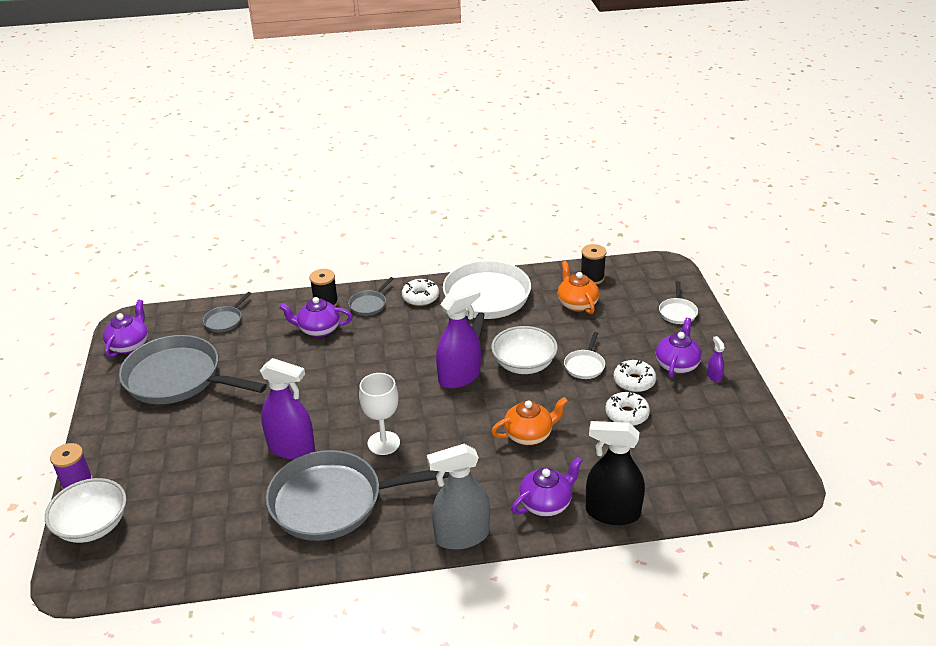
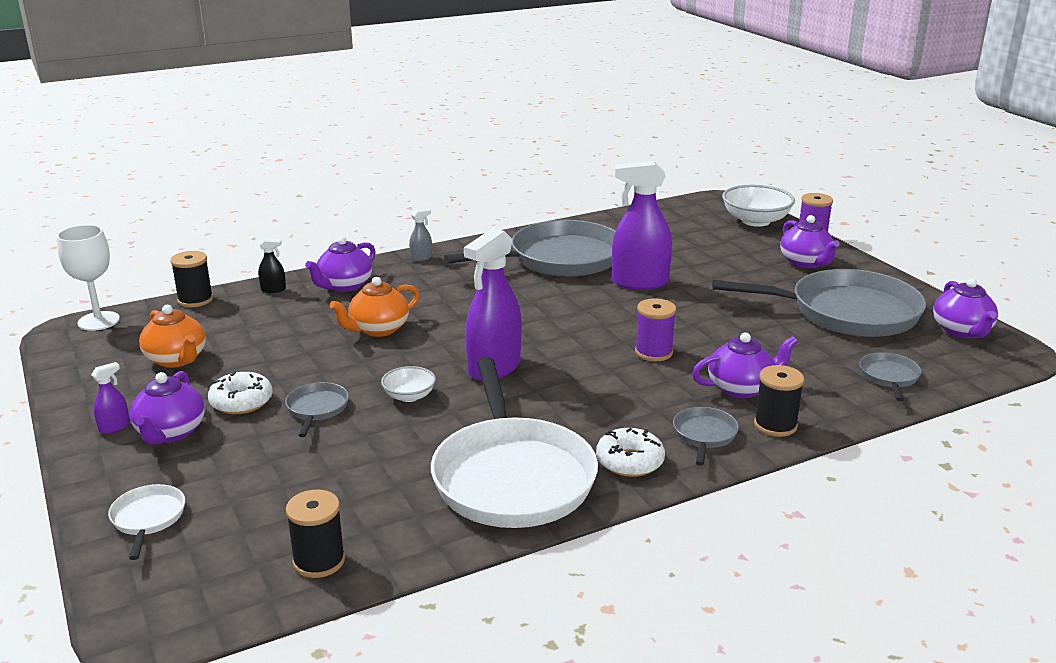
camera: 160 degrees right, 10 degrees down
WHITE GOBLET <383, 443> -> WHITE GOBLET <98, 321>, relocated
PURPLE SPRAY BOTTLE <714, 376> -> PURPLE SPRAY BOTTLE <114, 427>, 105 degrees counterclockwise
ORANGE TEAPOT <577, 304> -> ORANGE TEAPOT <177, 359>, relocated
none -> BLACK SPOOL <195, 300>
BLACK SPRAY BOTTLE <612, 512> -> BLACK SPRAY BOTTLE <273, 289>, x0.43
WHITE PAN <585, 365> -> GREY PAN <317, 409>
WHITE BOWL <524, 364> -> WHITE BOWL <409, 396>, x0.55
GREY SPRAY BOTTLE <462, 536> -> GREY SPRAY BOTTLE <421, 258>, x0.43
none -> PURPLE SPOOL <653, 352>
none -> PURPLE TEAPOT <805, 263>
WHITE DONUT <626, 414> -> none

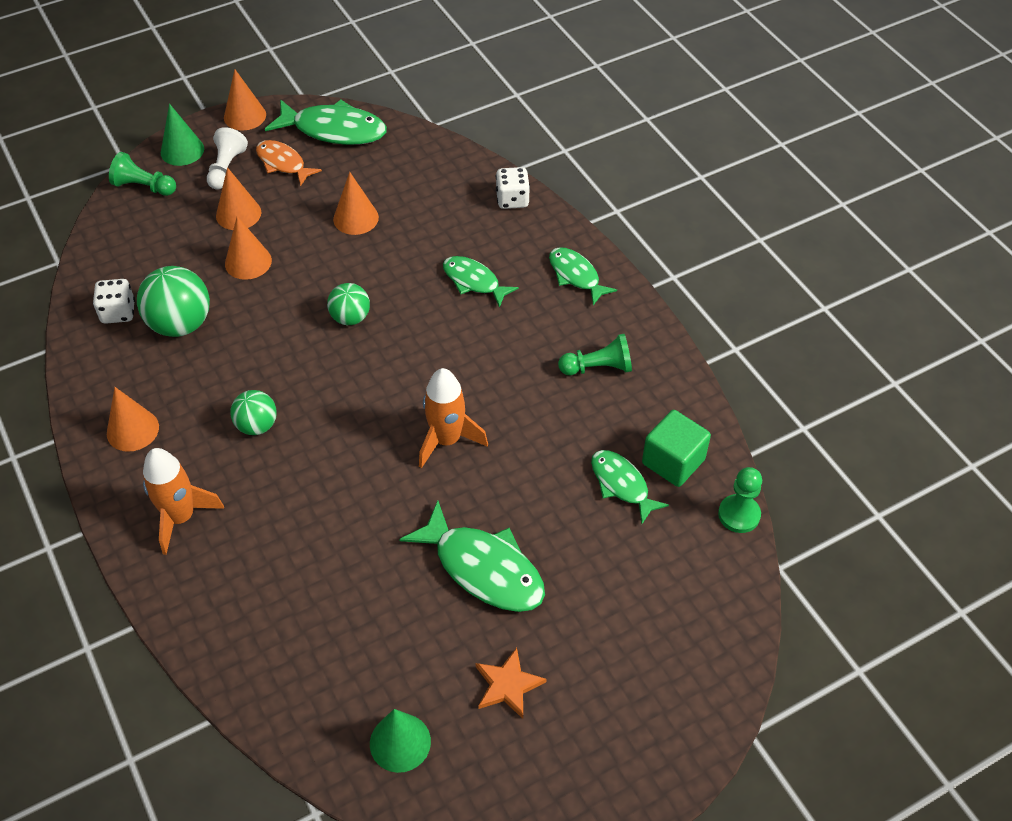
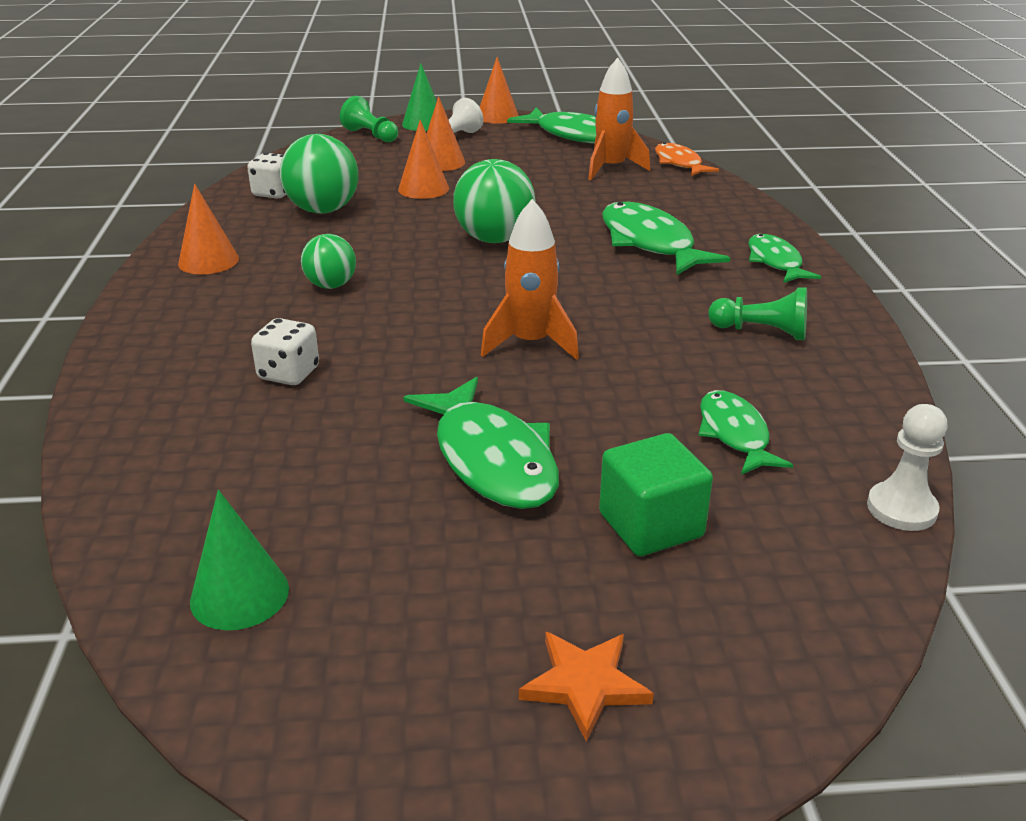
camera: 25 degrees right, 20 degrees down
WHITE DICE <512, 200> -> WHITE DICE <288, 374>, relocated
GREEN BALL <350, 318> -> GREEN BALL <494, 239>, x1.64
ORANGE STAR <508, 685> -> ORANGE STAR <585, 685>, relocated
ORANGE ROCKET <181, 517> -> ORANGE ROCKET <611, 168>, relocated
GREEN CUBE <673, 461> -> GREEN CUBE <651, 525>, relocated
GREEN FISH <474, 281> -> GREEN FISH <650, 243>, x1.62
ORANGE FISH <283, 163> -> ORANGE FISH <679, 163>, relocated
GREEN PAWN <739, 515> -> WHITE PAWN <901, 509>
ORANGE CONE <356, 218> -> none

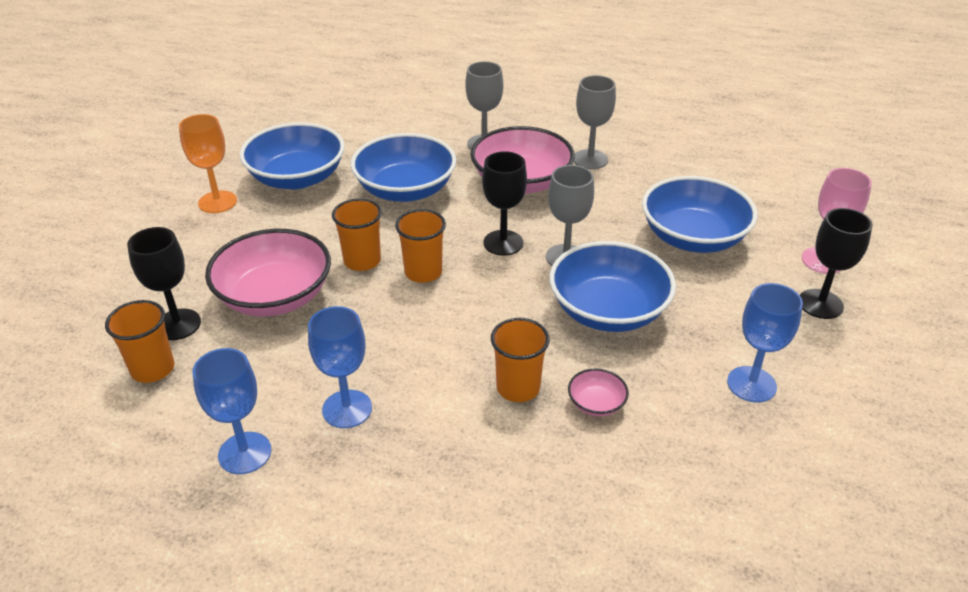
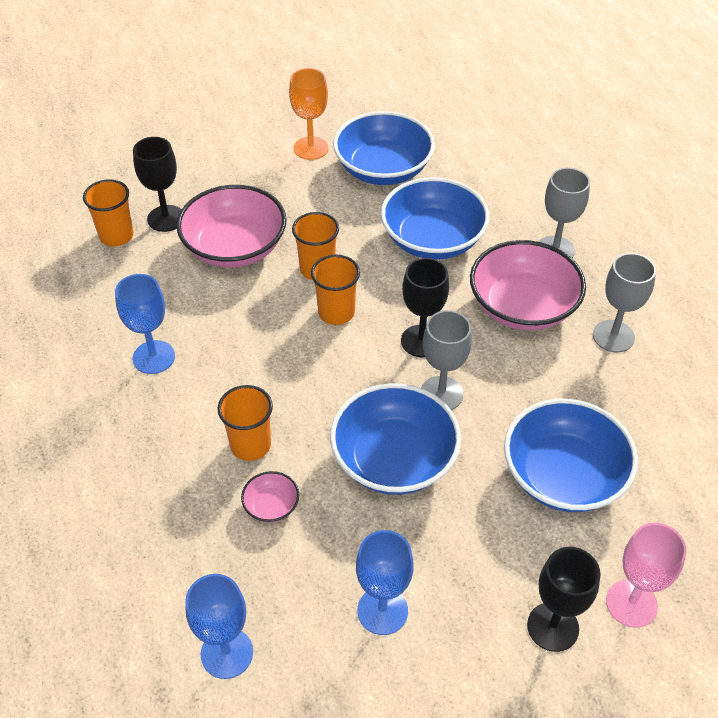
camera: 55 degrees right, 10 degrees up
BLUE GOBLET <245, 453> -> BLUE GOBLET <227, 653>, relocated

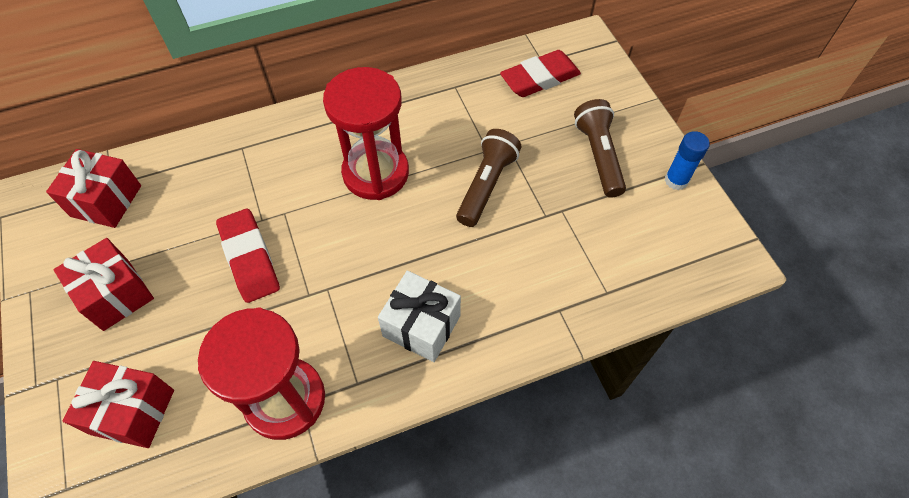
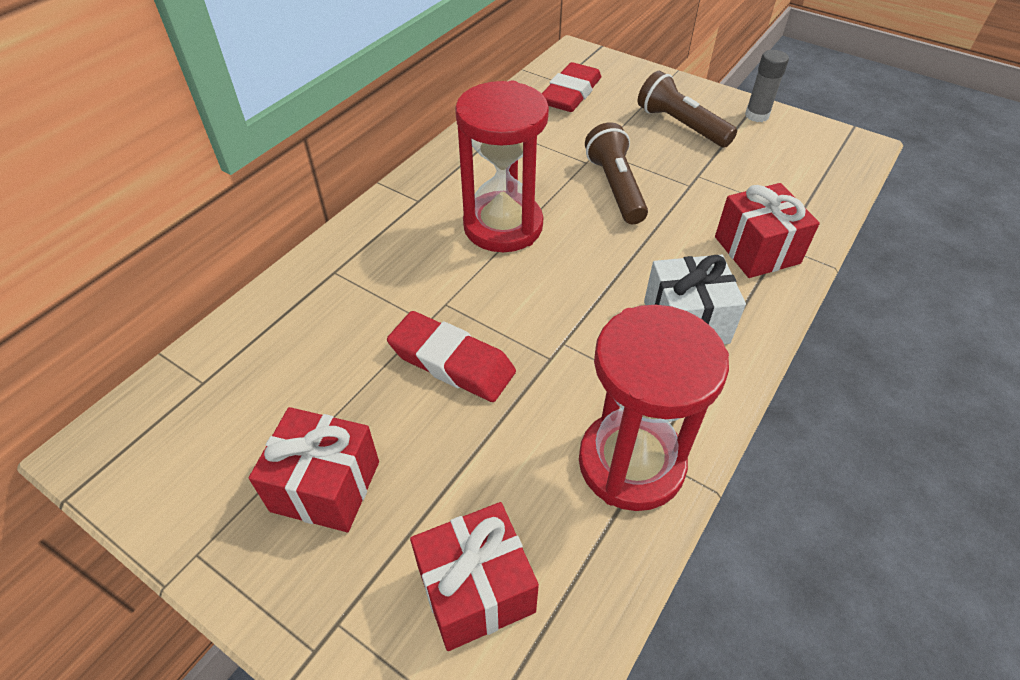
camera: 35 degrees left, 10 degrees down
RED GIFT <106, 201> -> RED GIFT <757, 250>, relocated
BLUE GLUE STICK <676, 180> -> GREY GLUE STICK <757, 115>

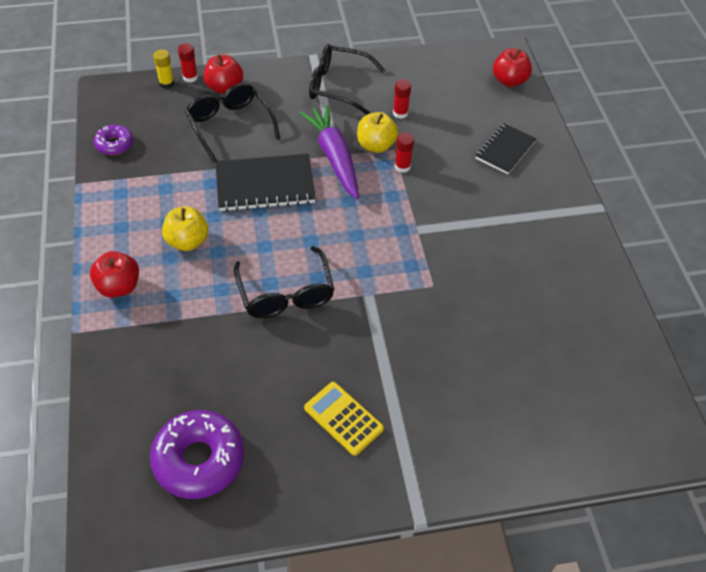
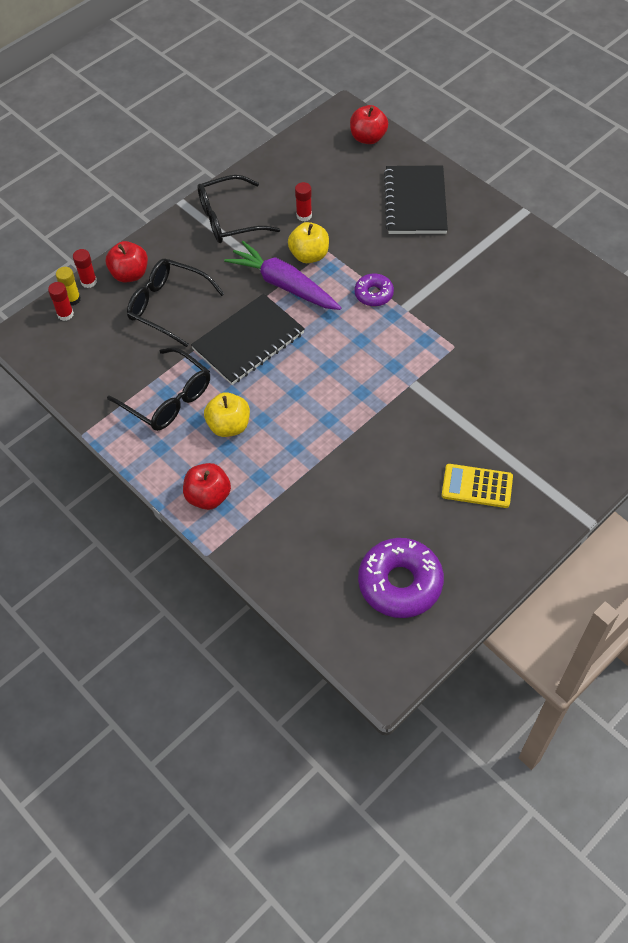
camera: 30 degrees left, 5 degrees up
RED GLUE STICK <402, 166> -> RED GLUE STICK <65, 314>, relocated
BLACK GLASSES <285, 293> -> BLACK GLASSES <167, 398>, relocated
PURPLE DONUT <114, 144> -> PURPLE DONUT <374, 294>, relocated
BLACK NOTEBOOK <505, 150> -> BLACK NOTEBOOK <415, 202>, x1.57

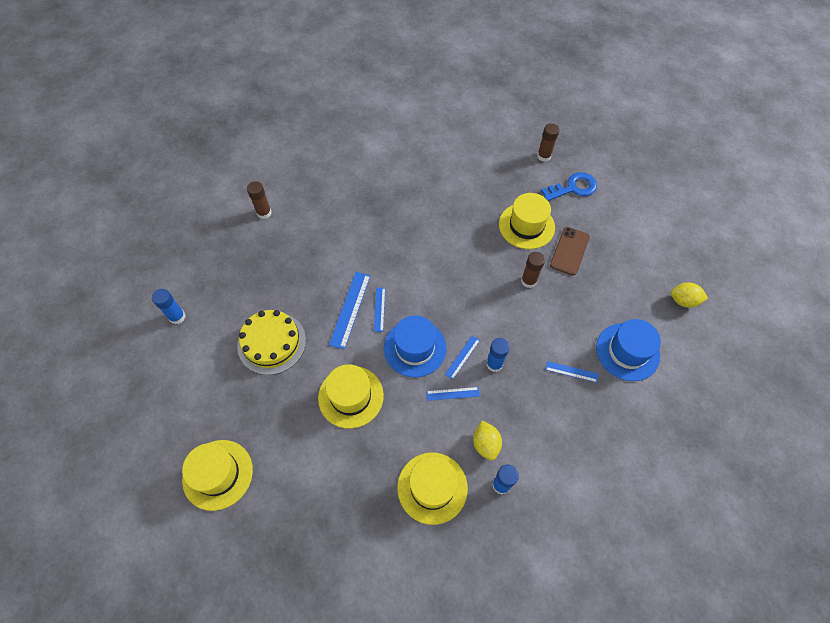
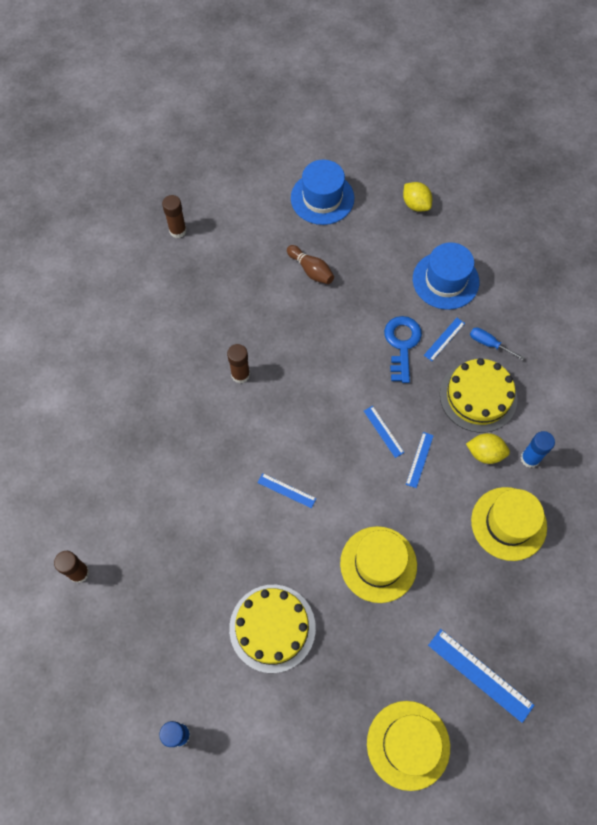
camera: 65 degrees left, 5 degrees up
BROWN GLUE STICK <528, 281> -> BROWN GLUE STICK <240, 375>, relocated
BROWN PHONE <569, 251> -> BROWN BOWLING PIN <311, 270>
BLUE HAT <415, 348> -> BLUE HAT <322, 198>, relocated
BLUE KEY <573, 188> -> BLUE KEY <402, 344>, relocated
YELLOW LEMON <683, 301> -> YELLOW LEMON <415, 204>, 75 degrees counterclockwise
BLUE RULER <350, 309> -> BLUE RULER <480, 675>, relocated
none -> YELLOW CAKE <478, 396>
none -> BLUE SCREWDRIVER <489, 344>
BLUE GLUE STICK <494, 364> -> none
YELLOW HAT <526, 226> -> none

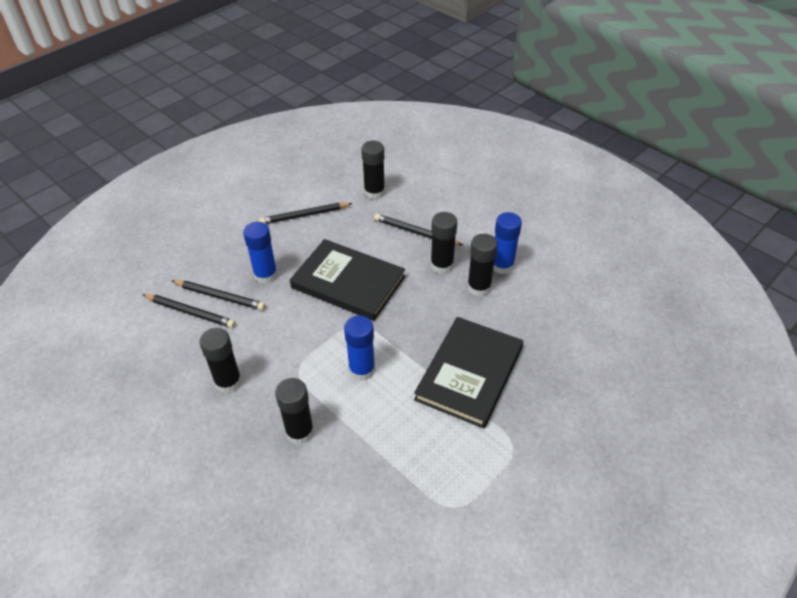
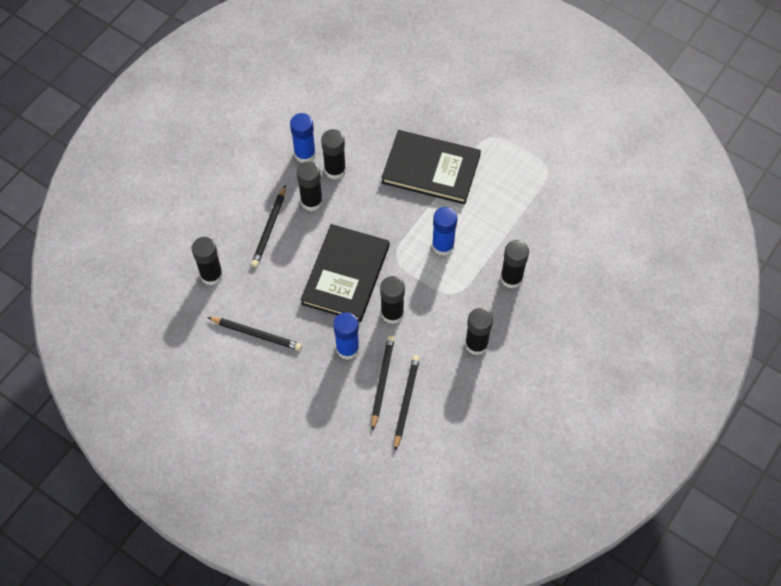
camera: 100 degrees left, 15 degrees up
BLACK PENCIL <304, 215> -> BLACK PENCIL <256, 334>, 45 degrees counterclockwise
none -> BLACK GLUE STICK <392, 313>

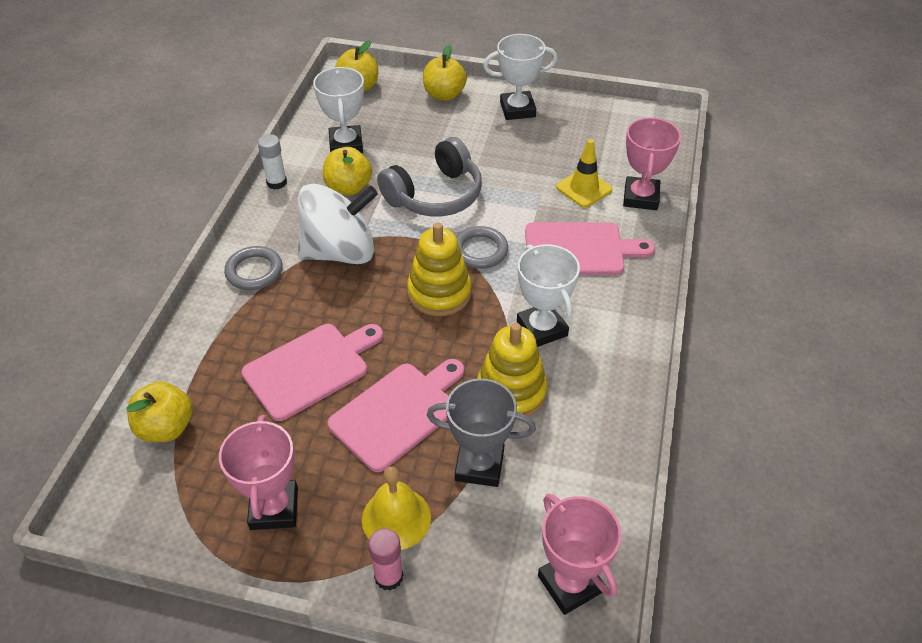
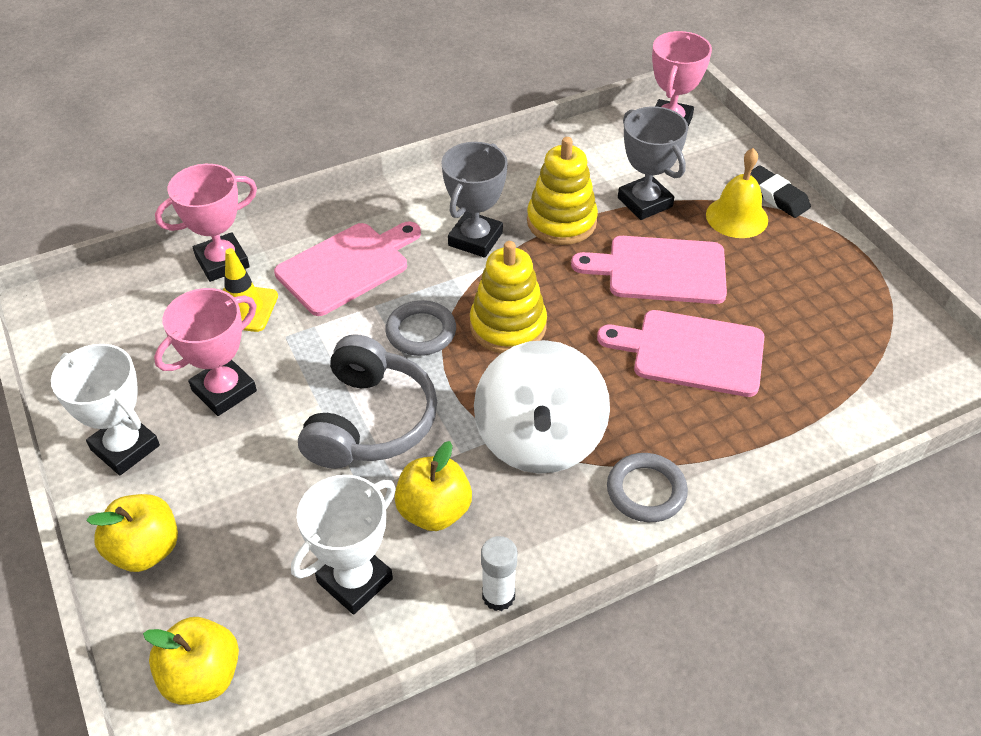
camera: 130 degrees left, 0 degrees up
PINK TROPHY <274, 508> -> PINK TROPHY <224, 391>, relocated
PINK CUTTING BOARD <579, 249> -> PINK CUTTING BOARD <347, 266>, 90 degrees clockwise
GREY HEADPHONES <435, 195> -> GREY HEADPHONES <369, 421>, 90 degrees clockwise
WHITE TROPHY <541, 329> -> GREY TROPHY <475, 239>
WHITE SPINNING TOP <340, 252> -> WHITE SPINNING TOP <539, 439>, 120 degrees counterclockwise
PINK GLUE STICK <388, 577> -> BLACK ERASER <775, 196>
YELLOW APPLE <166, 427> -> none

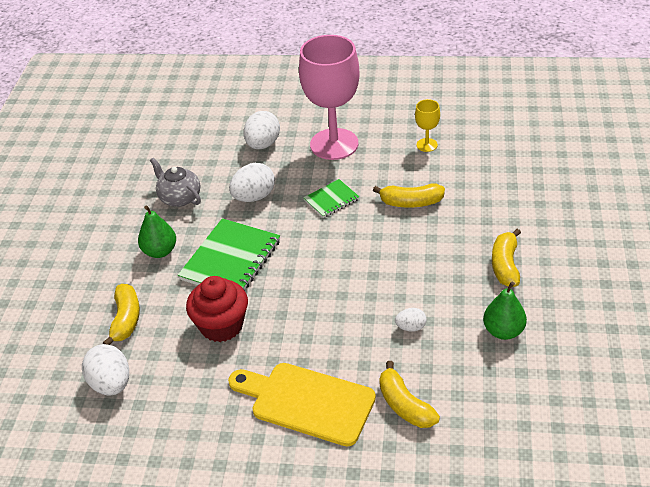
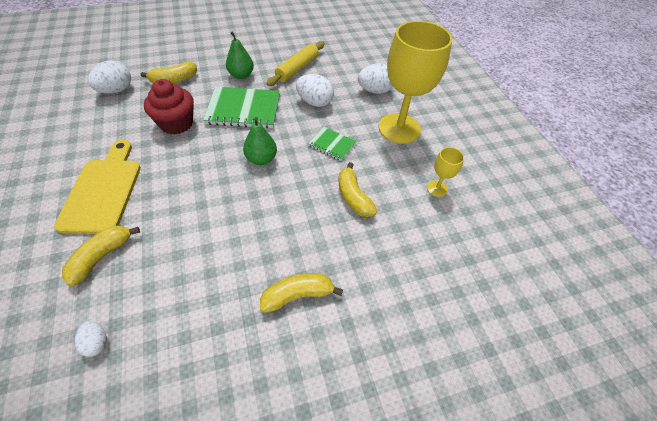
camera: 60 degrees right, 10 degrees up
WHITE EGG <411, 327> -> WHITE EGG <97, 342>, relocated
GREEN PEAR <503, 331> -> GREEN PEAR <261, 159>, relocated
GREY TEAPOT <179, 197> -> YELLOW ROLLING PIN <297, 68>
PINK GOBLET <334, 144> -> YELLOW GOBLET <399, 128>

